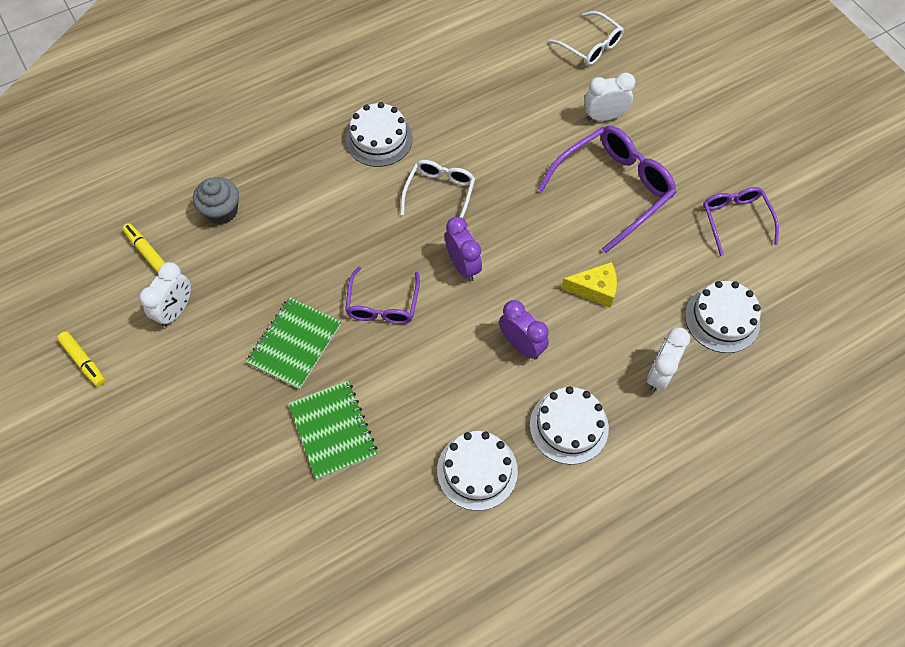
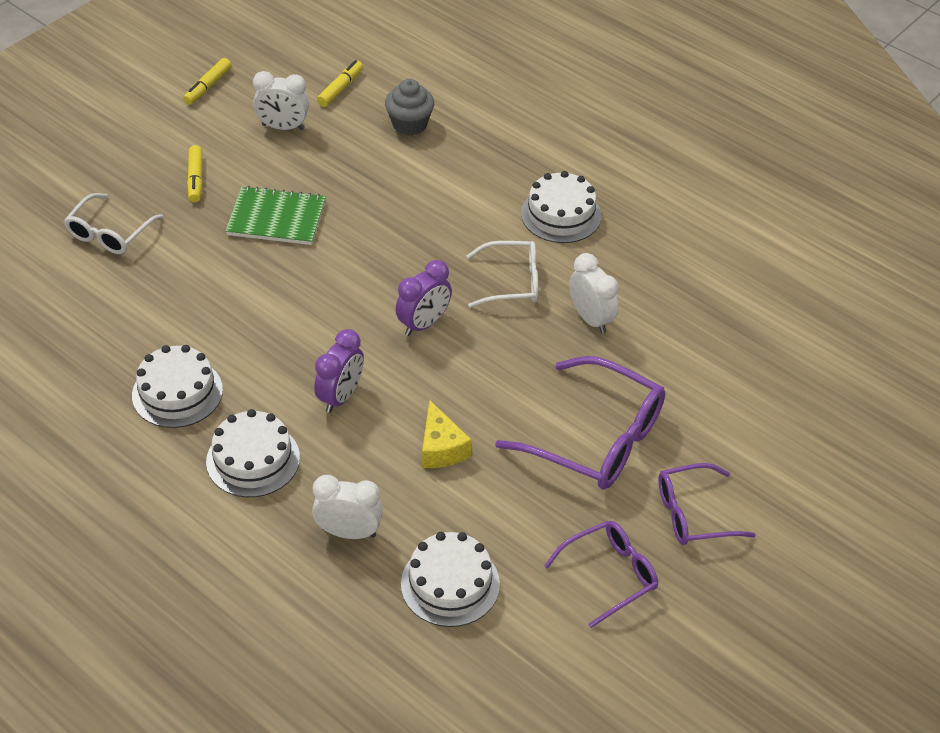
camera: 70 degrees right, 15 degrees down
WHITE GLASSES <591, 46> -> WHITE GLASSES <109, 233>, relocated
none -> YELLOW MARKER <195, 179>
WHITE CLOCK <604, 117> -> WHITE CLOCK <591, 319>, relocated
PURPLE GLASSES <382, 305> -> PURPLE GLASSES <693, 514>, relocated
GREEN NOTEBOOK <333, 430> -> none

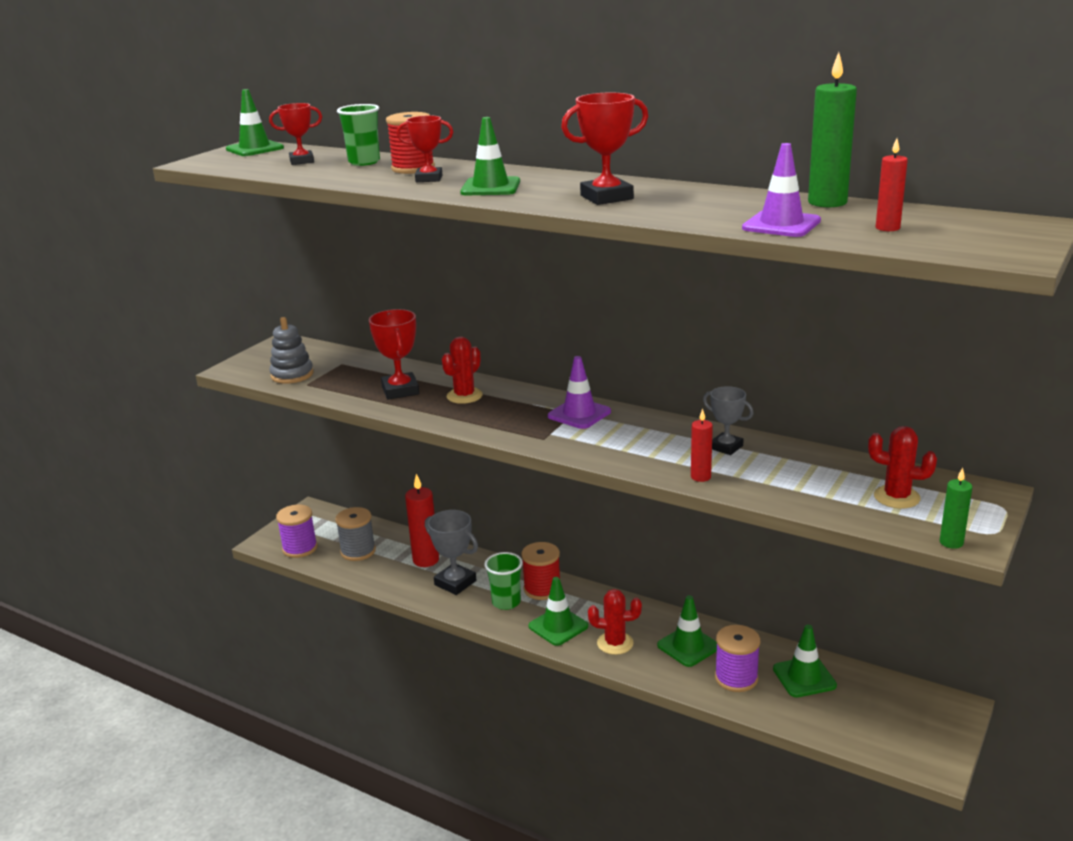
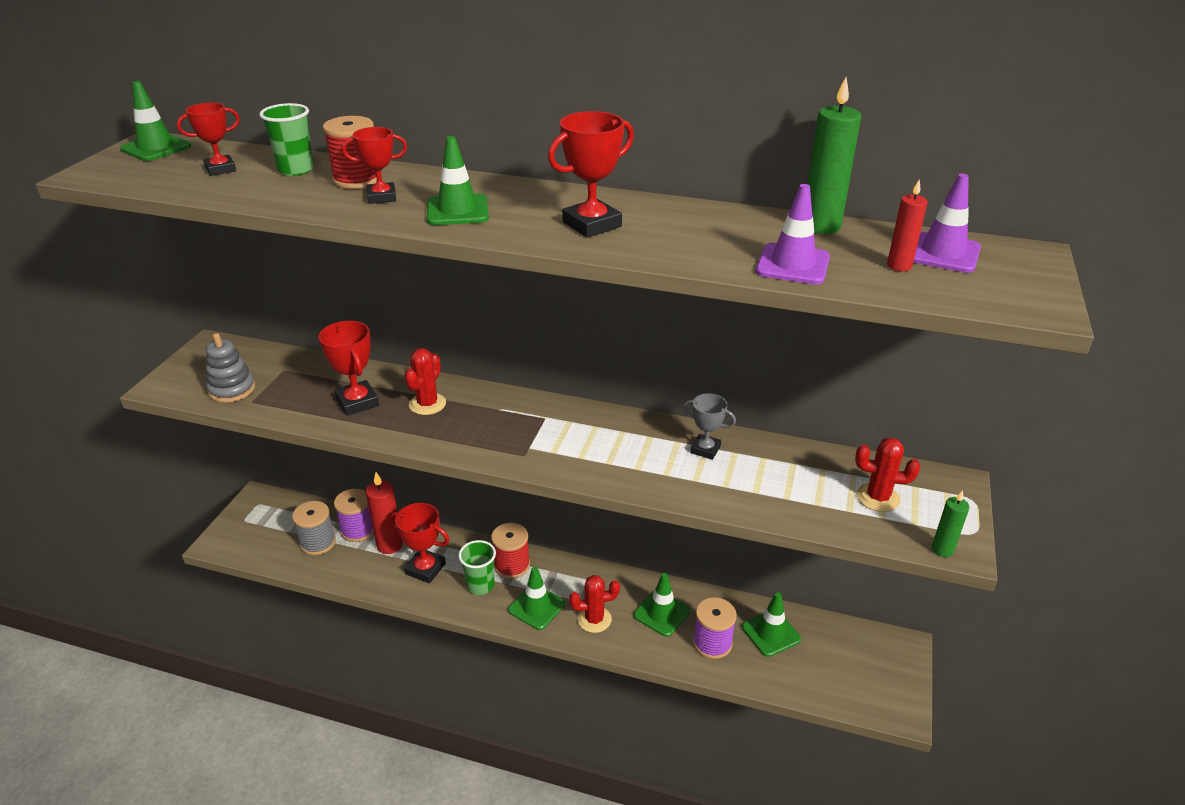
camera: 15 degrees left, 10 degrees up
PURPLE SPOOL <300, 548> -> PURPLE SPOOL <358, 530>, relocated
GREY TROPHY <455, 583> -> RED TROPHY <425, 569>
PURPLE TRAFFIC CONE <579, 414> -> PURPLE TRAFFIC CONE <943, 253>, relocated
RED CANDLE <700, 477> -> none

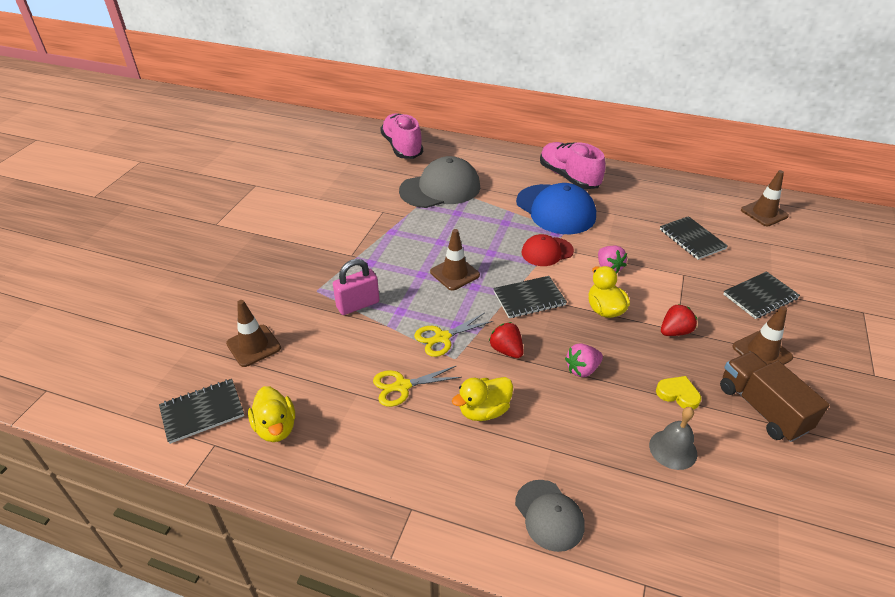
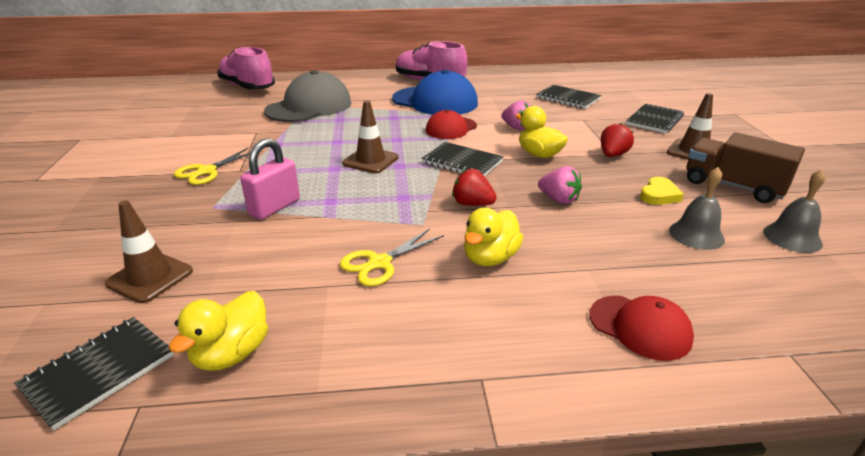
camera: 25 degrees left, 10 degrees down
YELLOW DUCK <276, 427> -> YELLOW DUCK <232, 354>, 75 degrees clockwise
YELLOW SCISSORS <442, 338> -> YELLOW SCISSORS <206, 171>, relocated
BLACK NOTEBOOK <529, 298> -> BLACK NOTEBOOK <462, 162>, 75 degrees clockwise
PINK STRAWBERRY <582, 369> -> PINK STRAWBERRY <559, 199>, 90 degrees counterclockwise
GREY CAP <549, 515> -> RED CAP <640, 327>
YELLOW HEART <678, 394> -> YELLOW HEART <659, 195>, 120 degrees clockwise
none -> GREY BELL <792, 237>
BROWN TRAFFIC CONE <764, 213> -> none

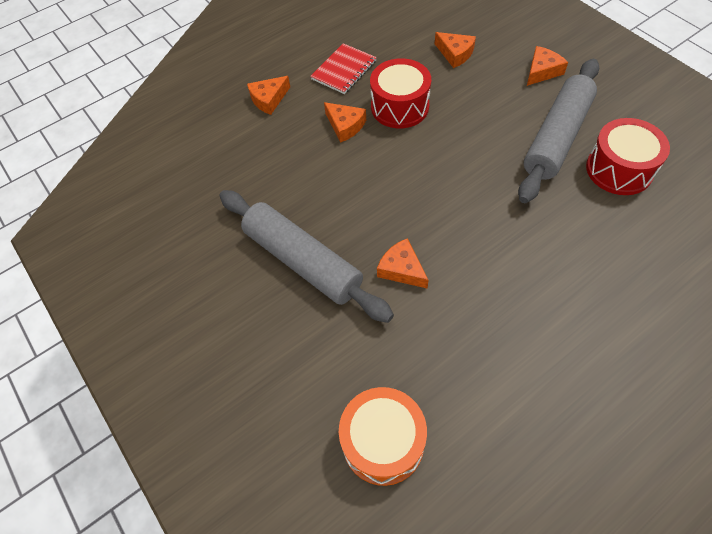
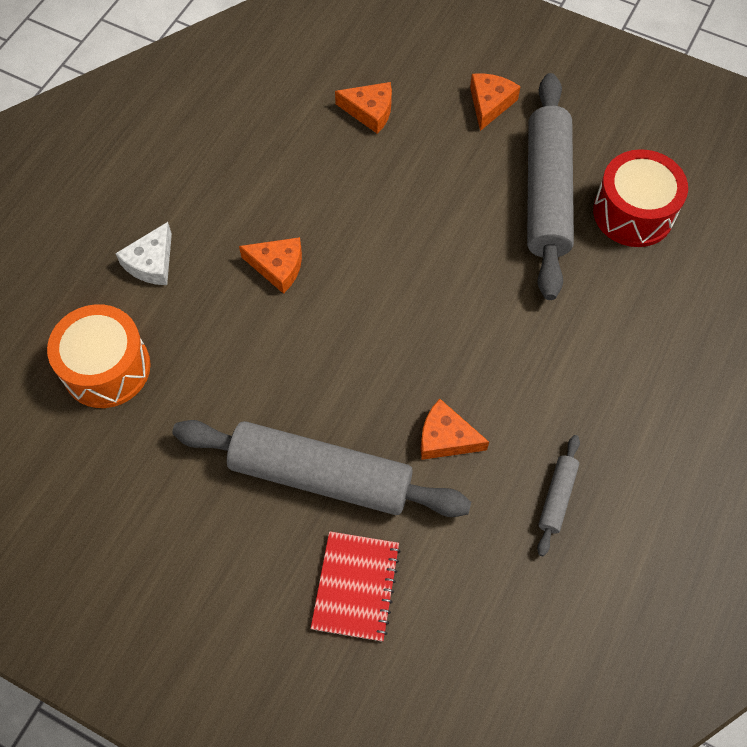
camera: 30 degrees left, 5 degrees up
ORANGE DRUM <383, 442> -> ORANGE DRUM <106, 368>, relocated
ORANGE CHEESE <268, 99> -> WHITE CHEESE <151, 263>
RED NOTEBOOK <344, 70> -> RED NOTEBOOK <355, 586>, relocated
none -> GREY ROLLING PIN <557, 497>
RED DRUM <399, 107> -> none

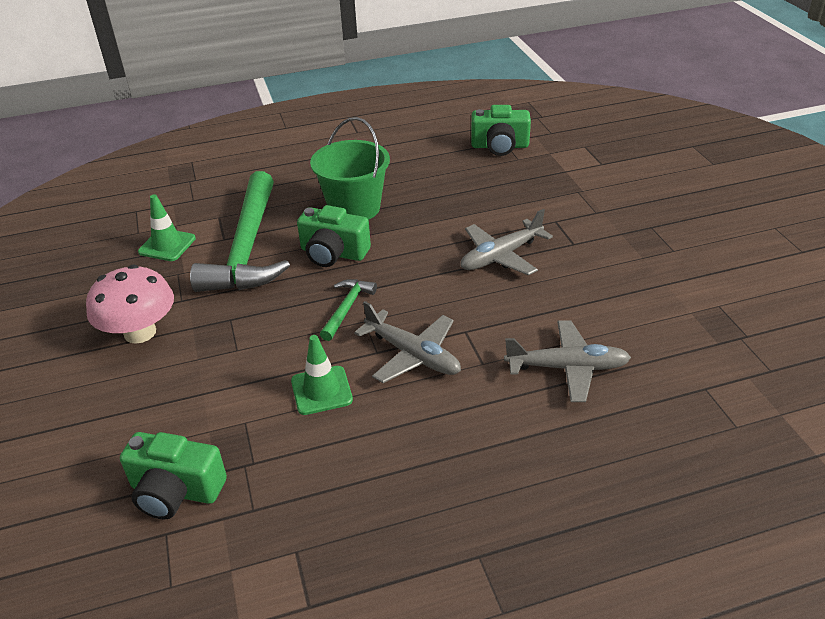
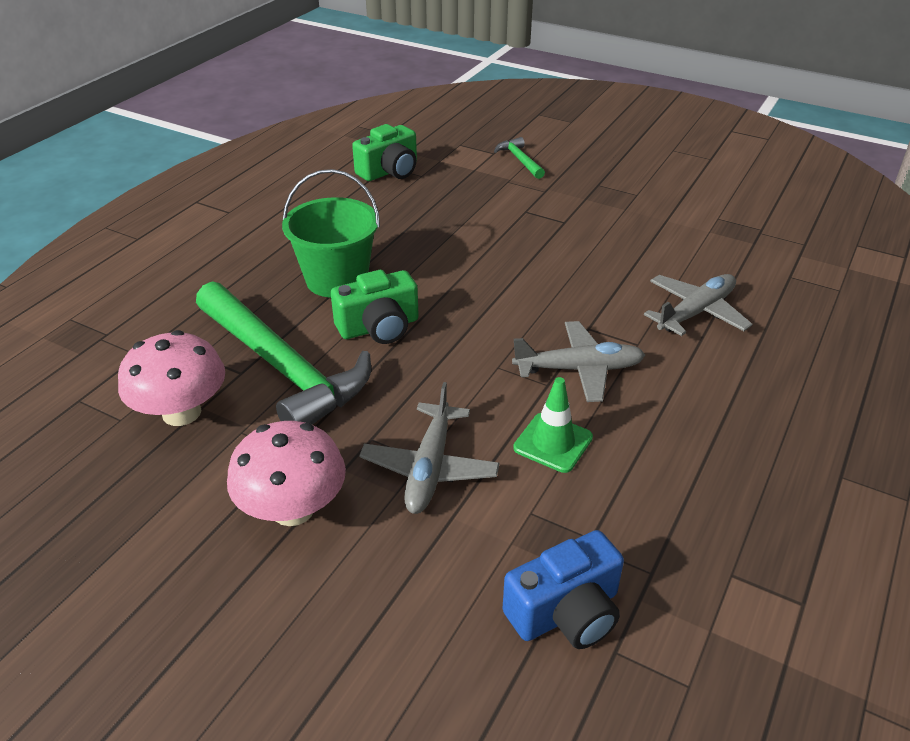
camera: 45 degrees left, 0 degrees up
GREEN TRAFFIC CONE <167, 245> -> PINK MUSHROOM <181, 412>
GREY PLANE <501, 256> -> GREY PLANE <430, 468>, relocated
GREEN HAMMER <347, 308> -> GREEN HAMMER <520, 160>, relocated
GREEN CAMERA <176, 491> -> BLUE CAMERA <566, 612>

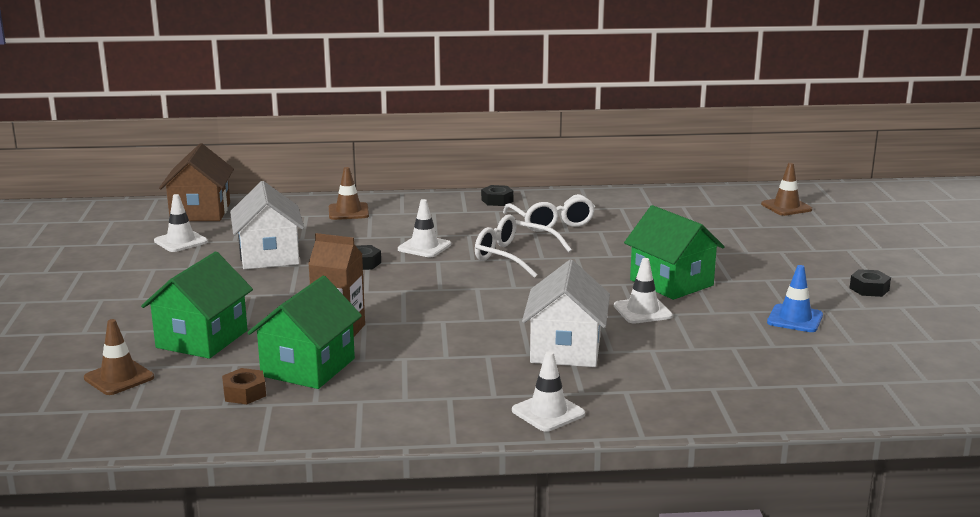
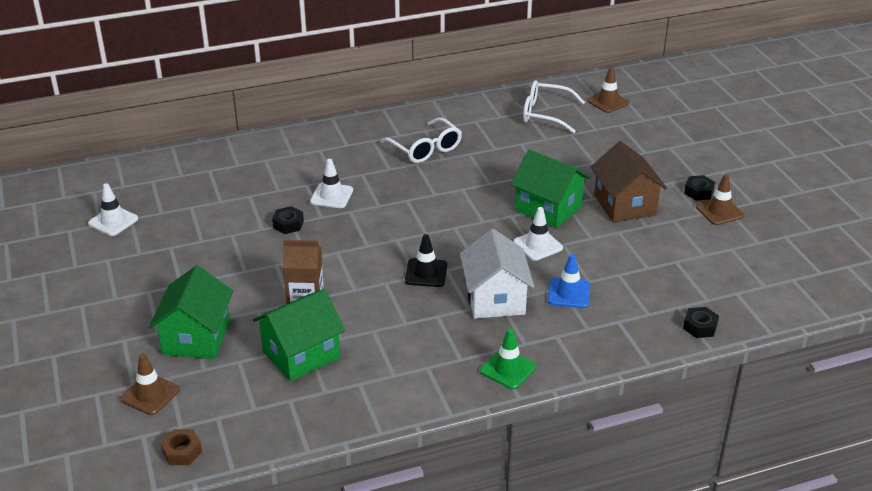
camera: 15 degrees left, 15 degrees up
BROWN NUT <244, 393> -> BROWN NUT <182, 452>, relocated
GREEN HOUSE <308, 367> -> GREEN HOUSE <301, 354>, 45 degrees clockwise
none -> BLACK TRAFFIC CONE <426, 273>
WHITE TRAFFIC CONE <548, 412> -> GREEN TRAFFIC CONE <508, 369>
WHITE GLASSES <513, 256> -> WHITE GLASSES <545, 114>, relocated
BLUE TRAFFIC CONE <795, 319> -> BLUE TRAFFIC CONE <569, 293>, relocated
BROWN HOUSE <200, 212> -> BROWN HOUSE <624, 205>, relocated
BLACK NUT <497, 201> -> BLACK NUT <700, 327>, relocated
BROWN TRAFFIC CONE <348, 212> -> BROWN TRAFFIC CONE <719, 211>, relocated
WHITE HOUSE <269, 256> -> none

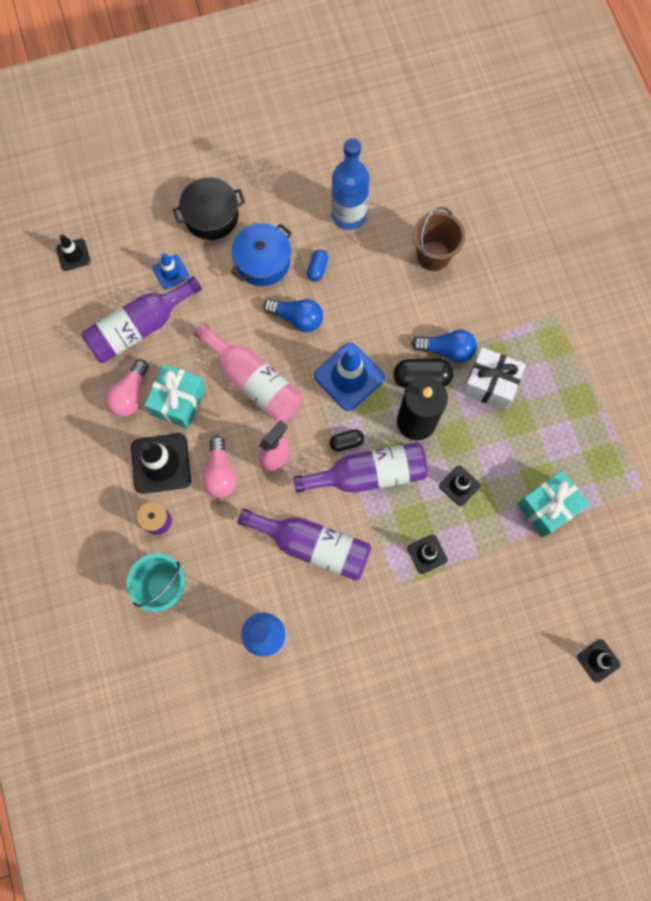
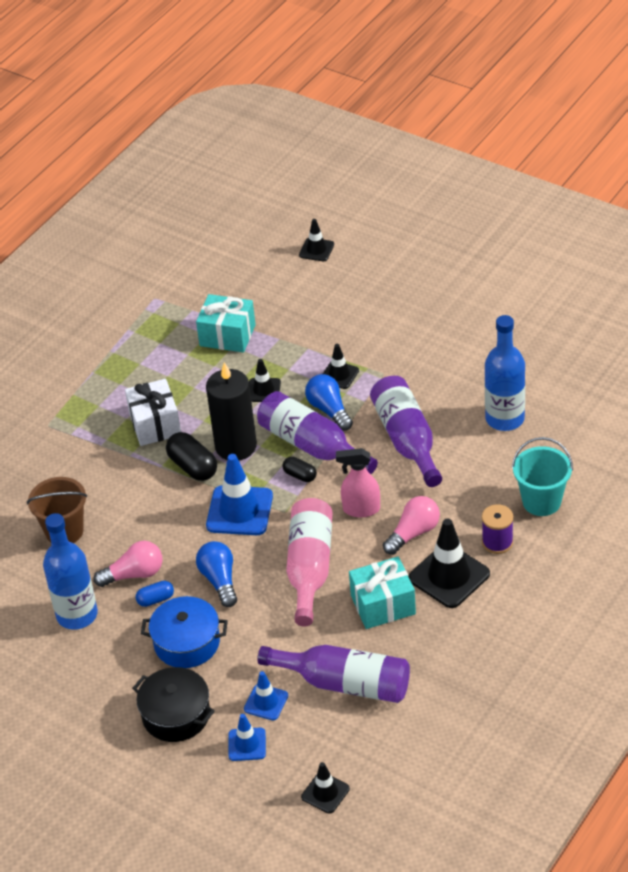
camera: 125 degrees left, 30 degrees down
PINK LIGHT BULB <130, 395> -> PINK LIGHT BULB <134, 574>, relocated
none -> BLUE TRAFFIC CONE <247, 744>
BLUE LIGHT BULB <447, 350> -> BLUE LIGHT BULB <329, 410>, relocated

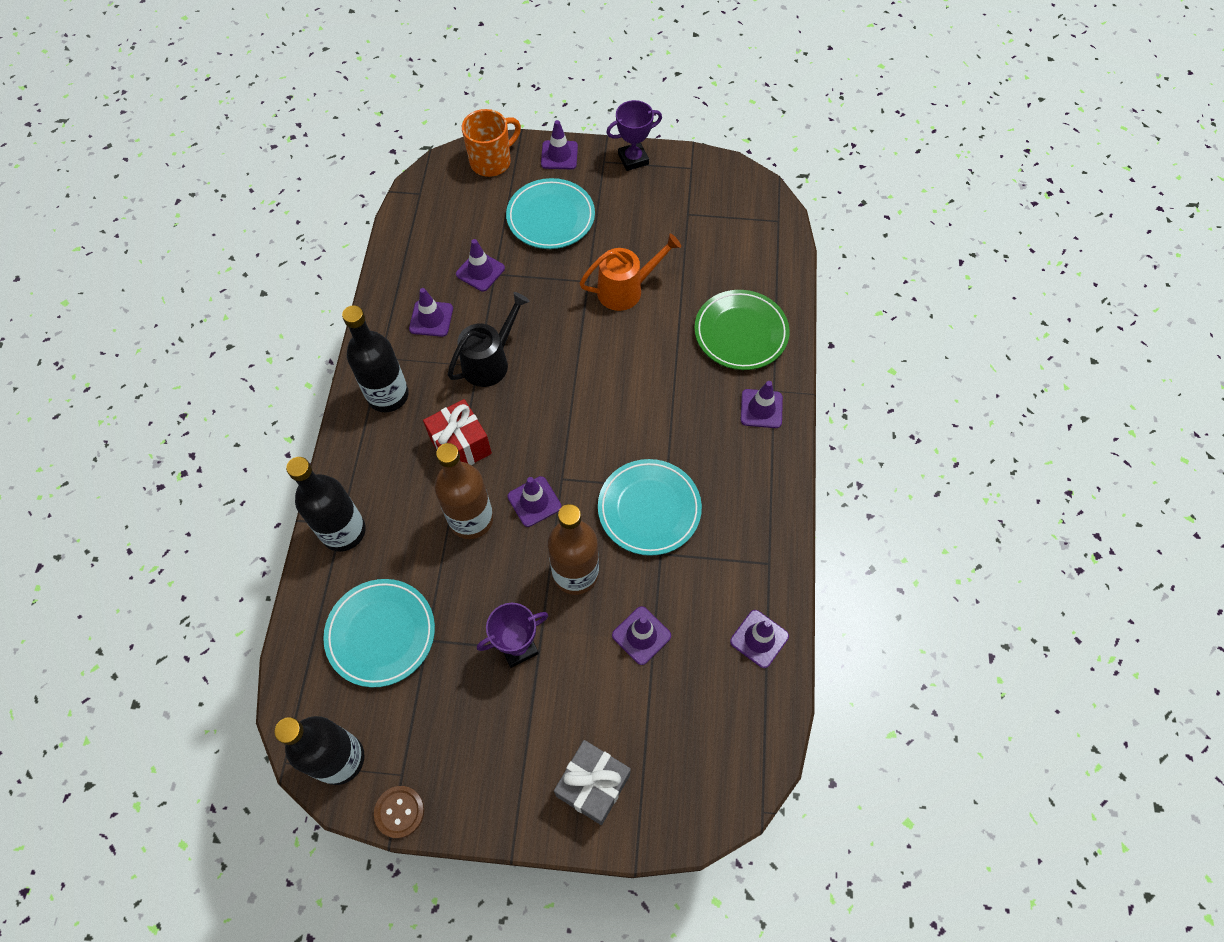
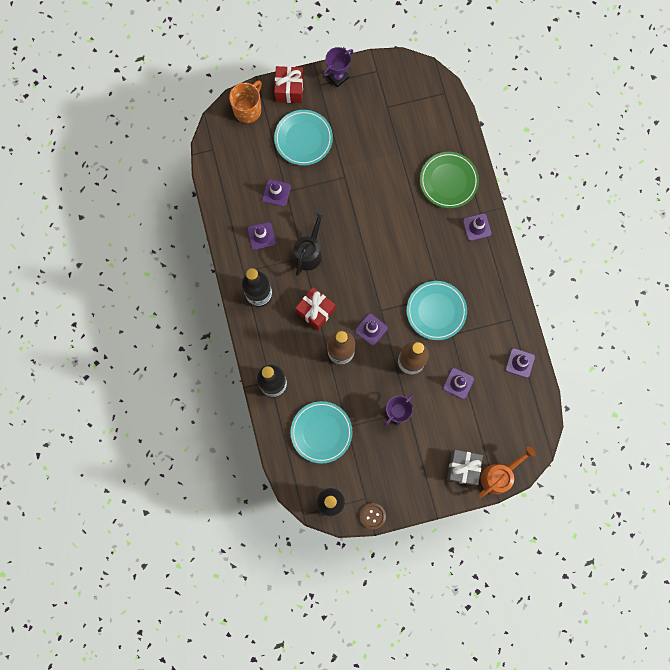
camera: 20 degrees left, 15 degrees up
PURPLE TRAFFIC CONE <559, 155> -> RED GIFT <289, 90>
ORANGE WATERING CAN <626, 289> -> ORANGE WATERING CAN <499, 475>, relocated

